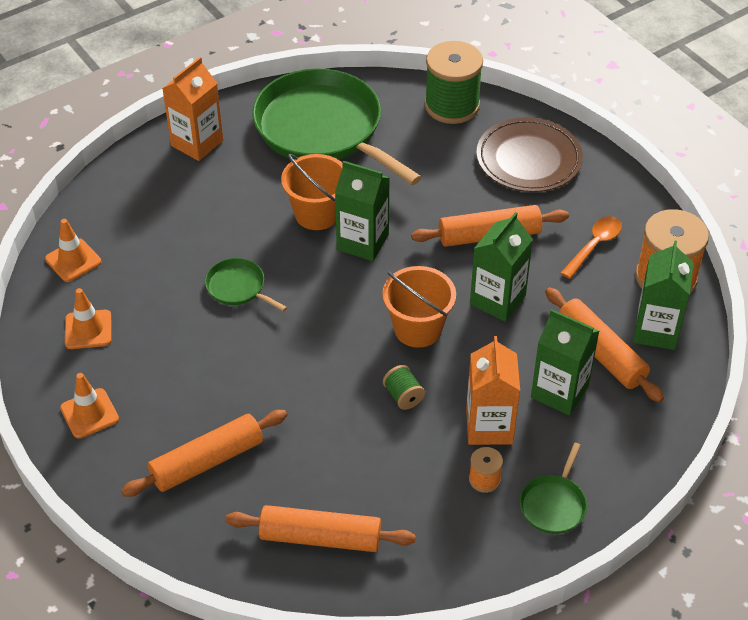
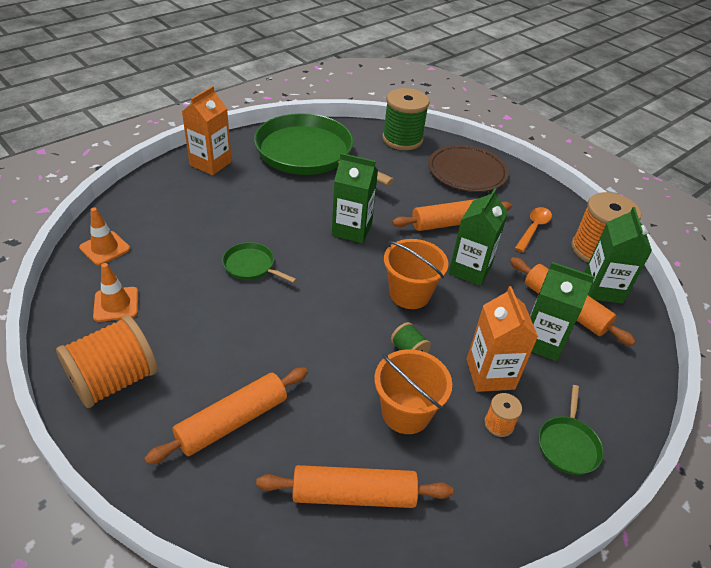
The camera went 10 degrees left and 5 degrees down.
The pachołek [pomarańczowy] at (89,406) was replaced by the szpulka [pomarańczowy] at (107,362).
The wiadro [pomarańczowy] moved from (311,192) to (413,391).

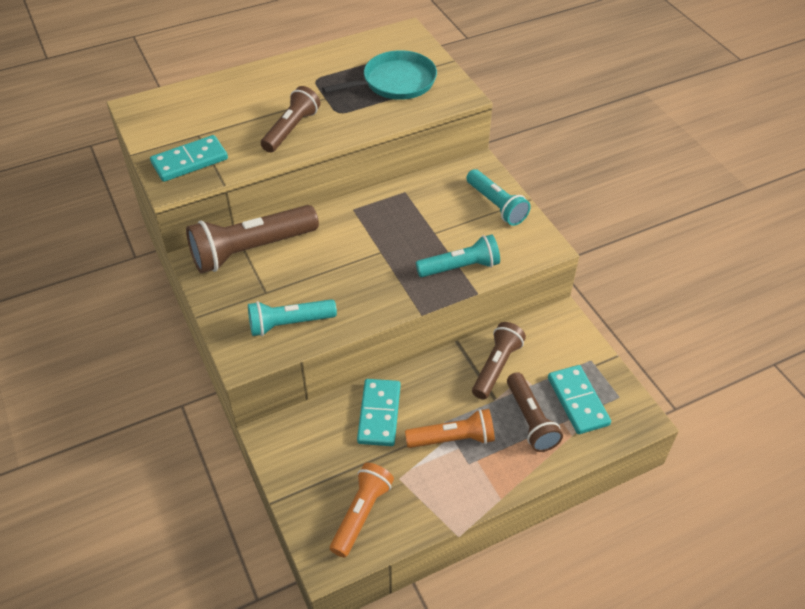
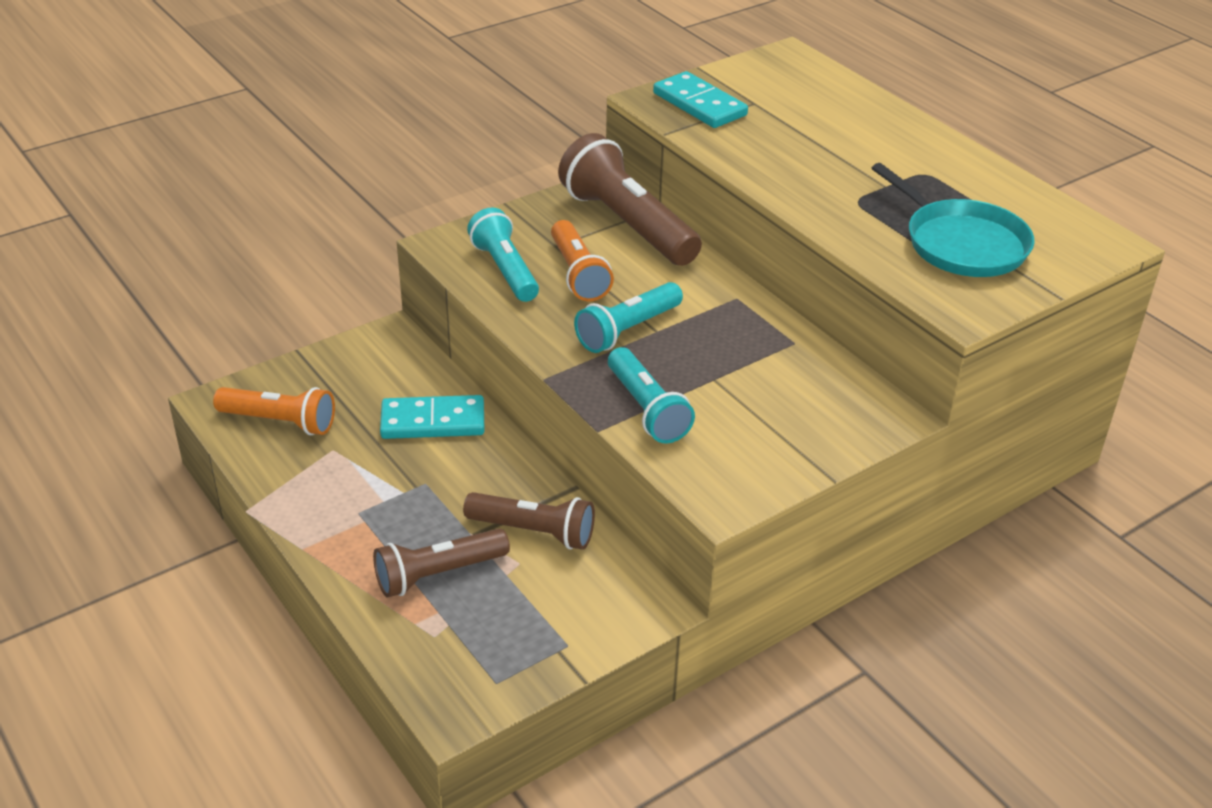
The camera went 80 degrees right and 10 degrees down.
The latarka [brązowy] at (290,119) disappeared.
The latarka [pomarańczowy] moved from (450,428) to (582,260).
The latarka [turkusowy] moved from (498,197) to (628,317).
The kostka domina [turkusowy] at (579,399) disappeared.

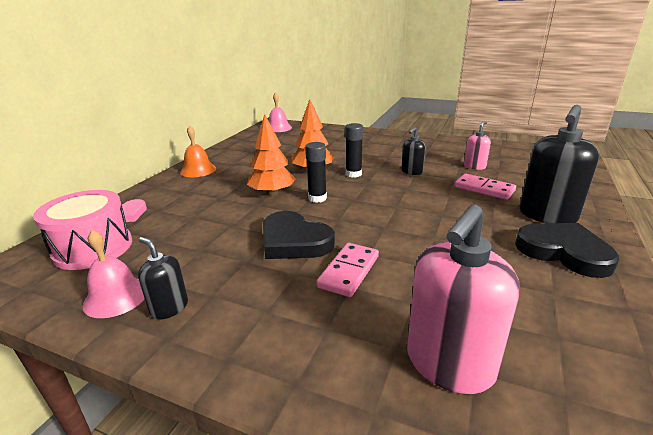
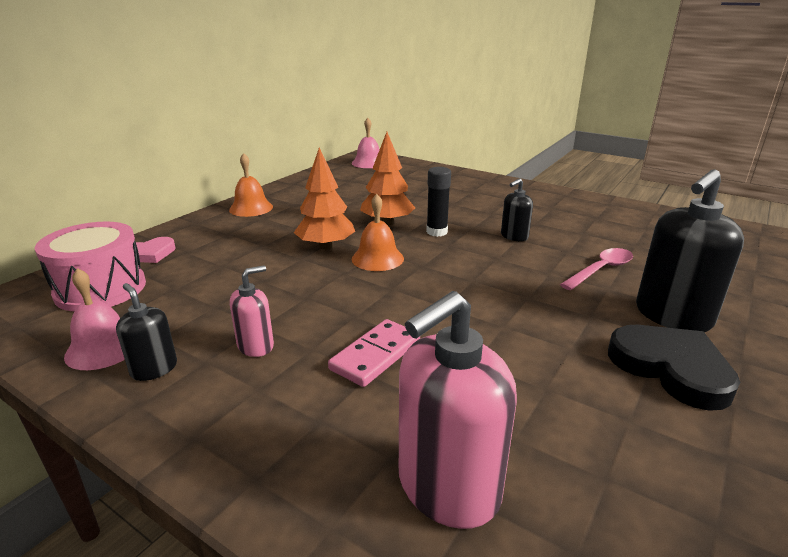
The camera went 10 degrees right and 0 degrees up.
The serce [czarny] at (299,235) disappeared.
The klej w sztyfcie [czarny] at (316,172) was replaced by the dzwonek [pomarańczowy] at (377,232).
The kostka domina [różowy] at (485,187) was replaced by the łyżka [różowy] at (596,269).
The dozownik mydła [różowy] moved from (477,145) to (252,311).

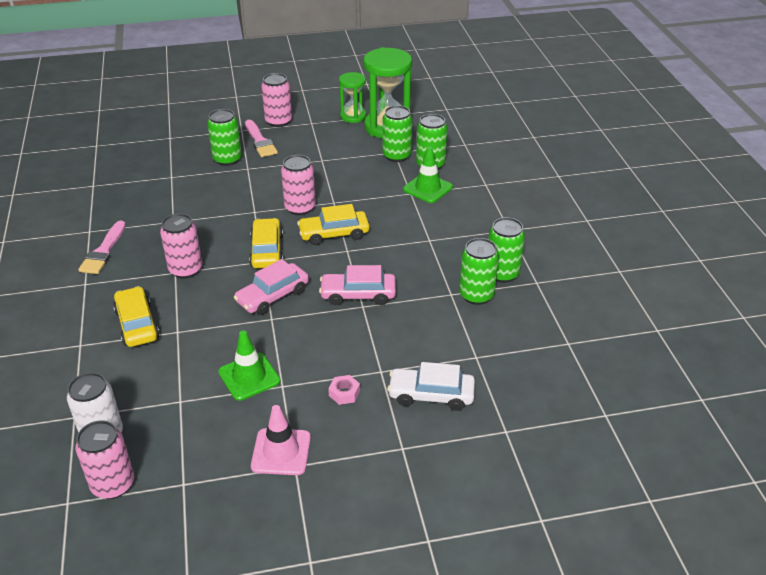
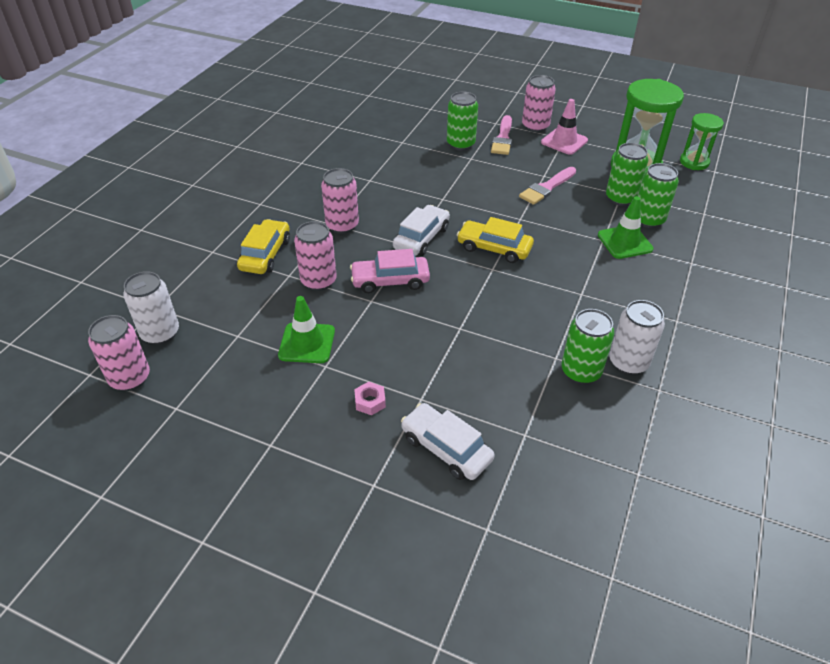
The camera went 35 degrees right and 5 degrees up.
The pędzel [różowy] moved from (102,247) to (547,186).
The samochód [żółty] at (266,243) became the samochód [biały] at (421,230).
The pachołek [różowy] moved from (281,440) to (564,127).
The puszka [różowy] moved from (298,185) to (315,256).
The samochód [różowy] at (357,285) disappeared.
The klepsydra [zielony] moved from (352,97) to (702,141).
The puszka [zielony] at (506,250) became the puszka [biały] at (637,337).

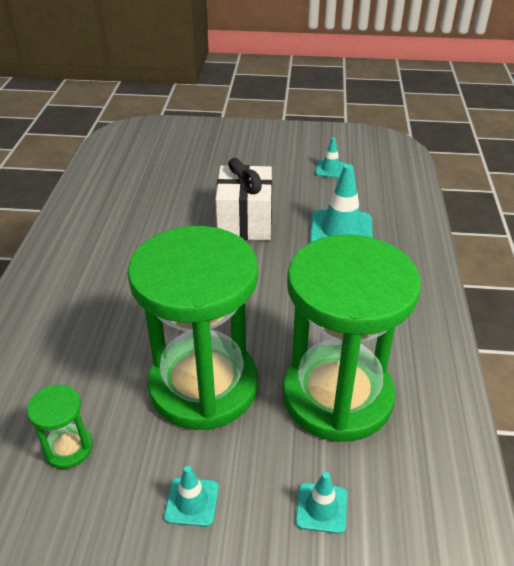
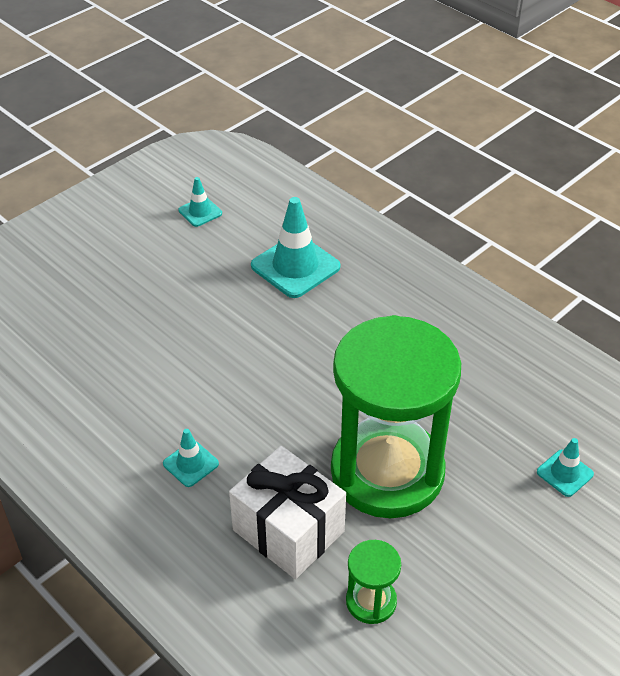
The camera went 50 degrees left and 5 degrees up.
The pachołek [turkusowy] moved from (191,496) to (191,458).
The prezent [biały] moved from (243,199) to (287,512).
The klepsydra [zielony] at (351,338) disappeared.

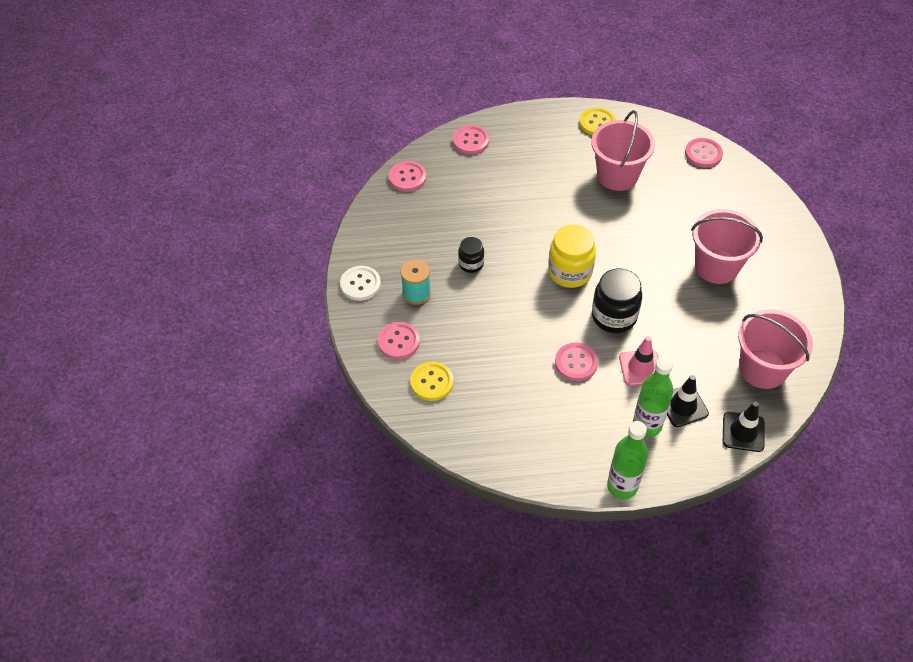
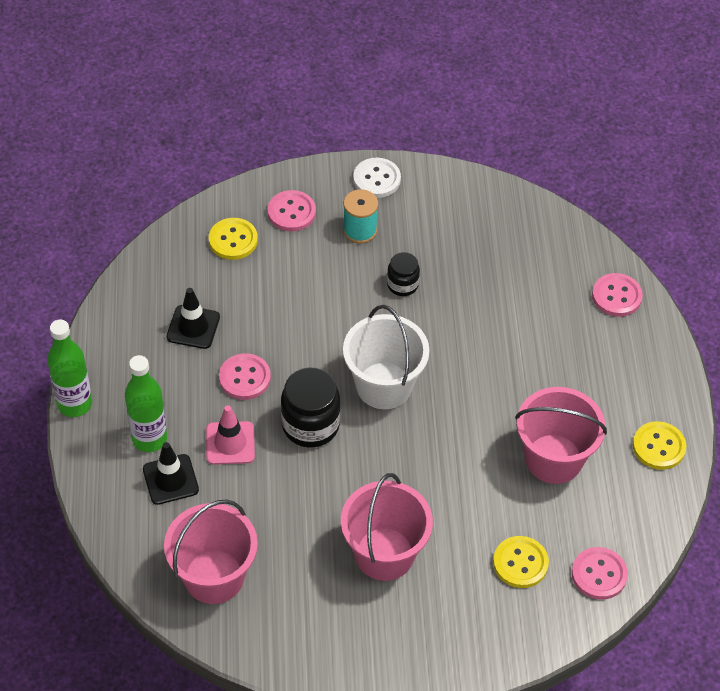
The camera went 90 degrees right and 0 degrees up.
The guzik [różowy] at (407,176) disappeared.
The słoik [żółty] at (572,256) was replaced by the wiadro [biały] at (386,357).
The pachołek [czarny] moved from (743,427) to (193,318).
The guzik [żółty] at (521,562) appeared.

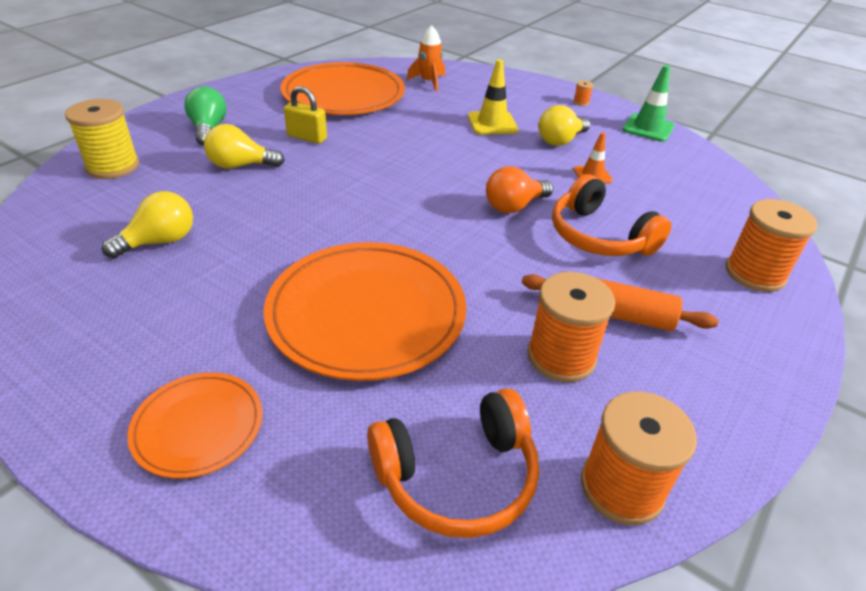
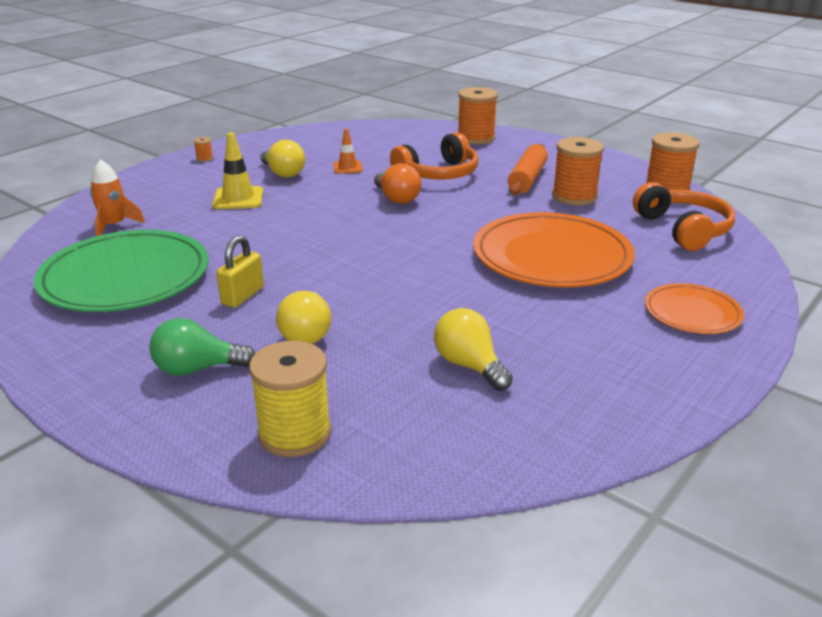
The camera went 85 degrees left and 10 degrees down.
The talerz [pomarańczowy] at (343,88) became the talerz [zielony] at (121,271).
The pachołek [zielony] at (648,103) disappeared.

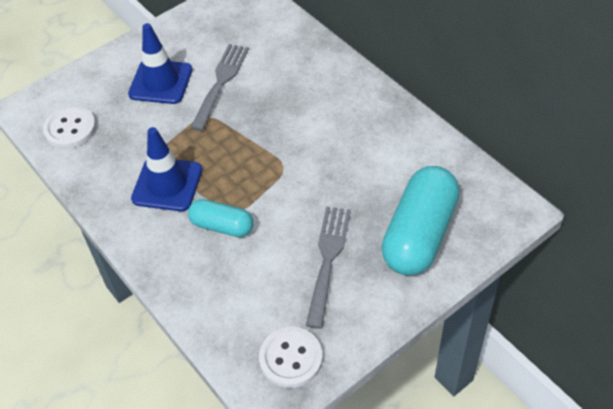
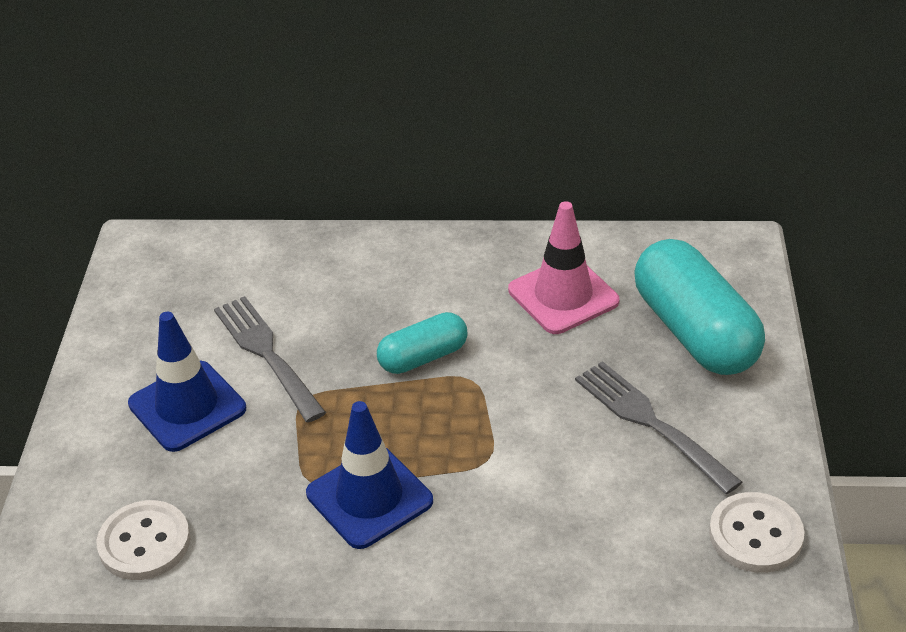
The camera went 50 degrees left and 10 degrees down.
The kapsułka [turkusowy] moved from (220,218) to (422,343).
The pachołek [różowy] at (564,267) appeared.

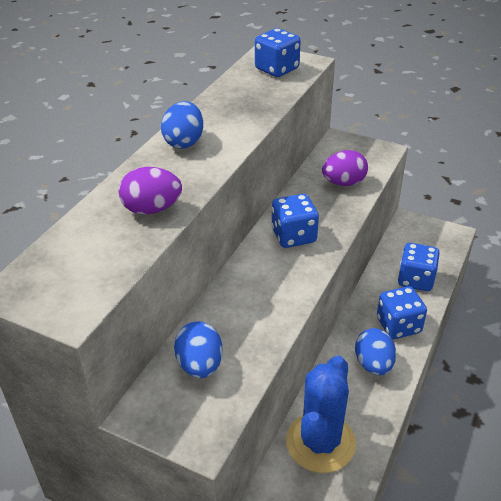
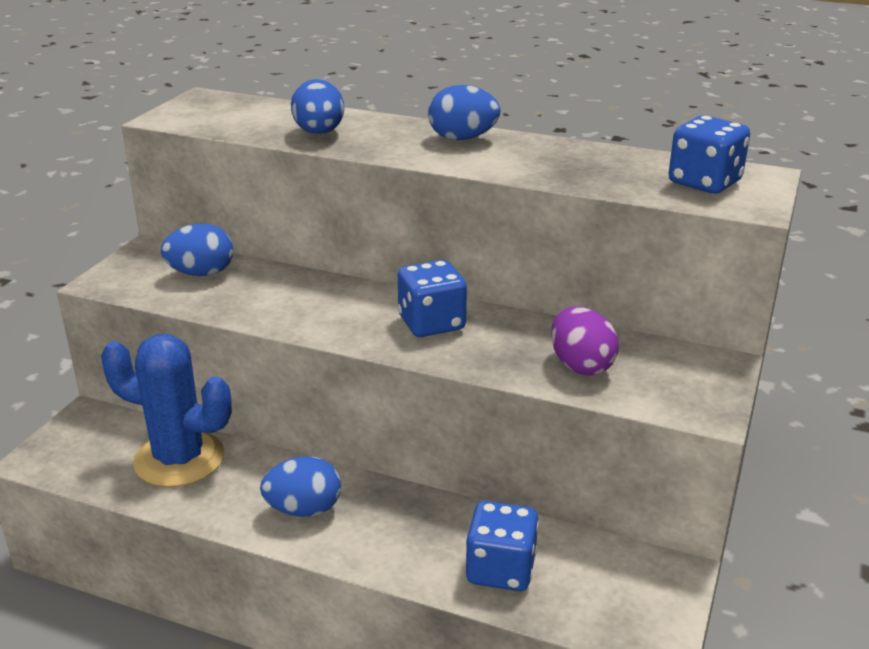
The camera went 85 degrees right and 10 degrees down.
The jajko [fioletowy] at (150,191) became the jajko [niebieski] at (317,107).
The kostka do gry [niebieski] at (402,312) disappeared.

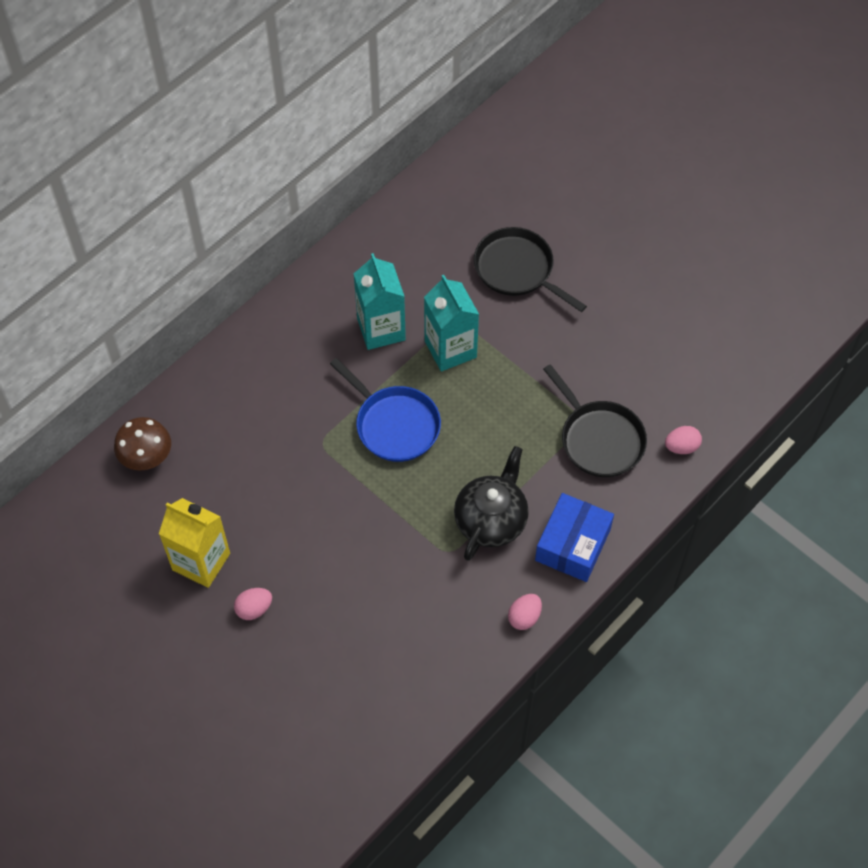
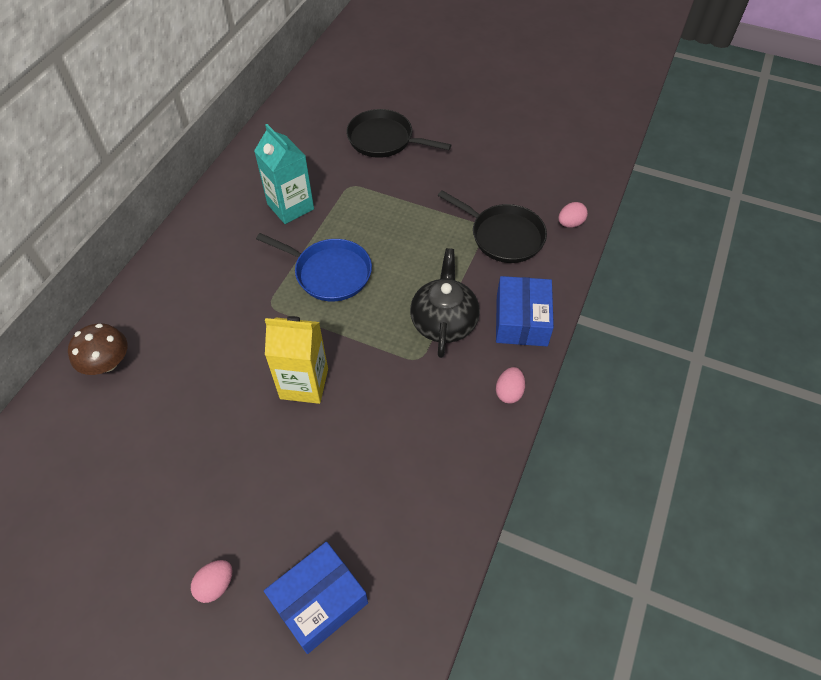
The camera went 20 degrees left and 5 degrees down.
The karton mleka [żółty] moved from (194,543) to (296,360).
The jajko [różowy] moved from (253,604) to (212,581).
The karton mleka [turkusowy] at (451,323) disappeared.
The pudełko [niebieski] at (316,598) appeared.

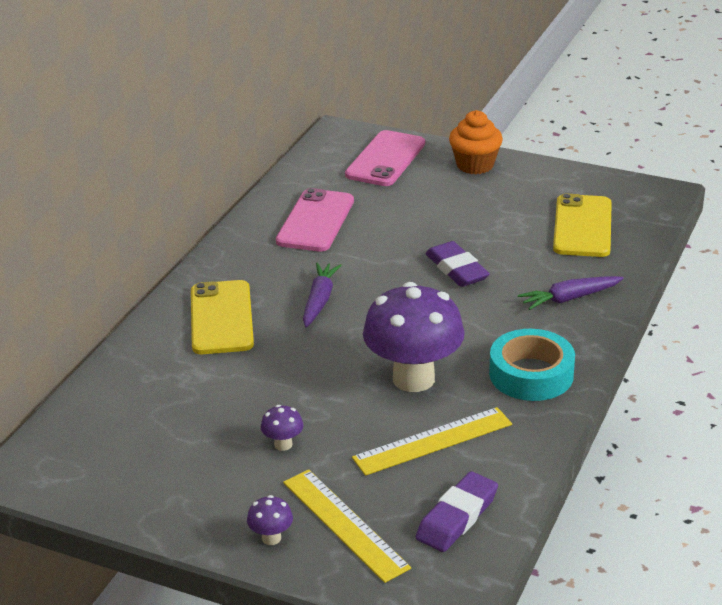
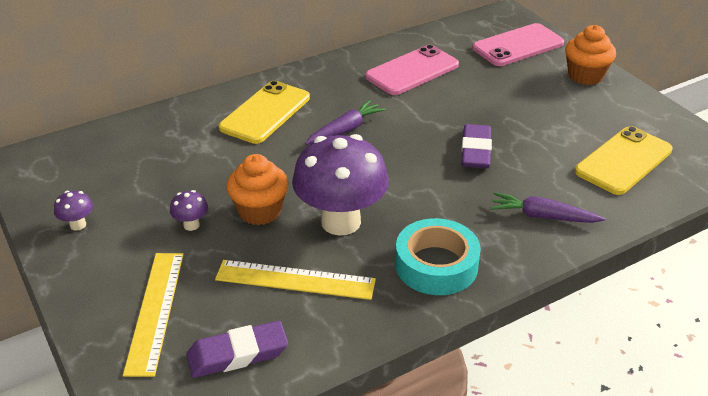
The camera went 35 degrees right and 5 degrees up.
The grzyb [fioletowy] moved from (270,520) to (73,211).
The muffinka [pomarańczowy] at (257,189) appeared.

